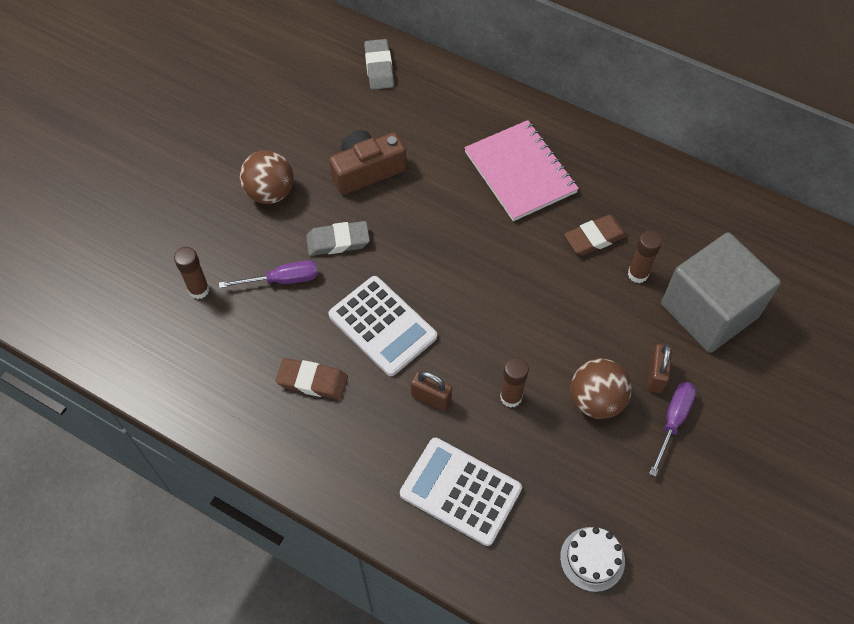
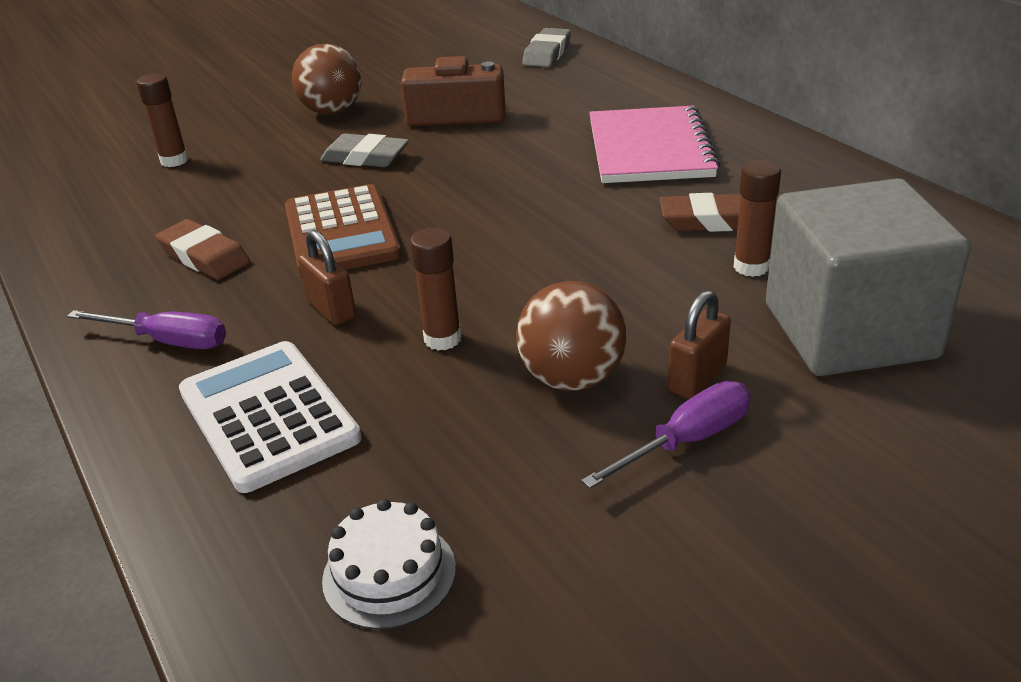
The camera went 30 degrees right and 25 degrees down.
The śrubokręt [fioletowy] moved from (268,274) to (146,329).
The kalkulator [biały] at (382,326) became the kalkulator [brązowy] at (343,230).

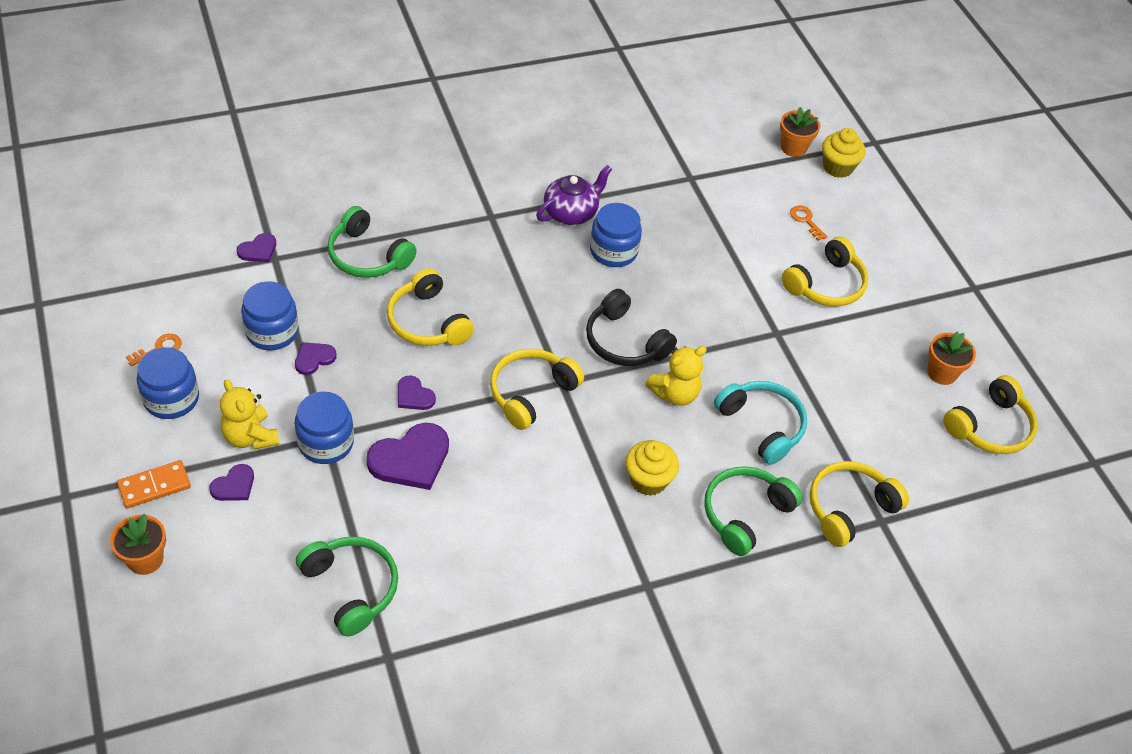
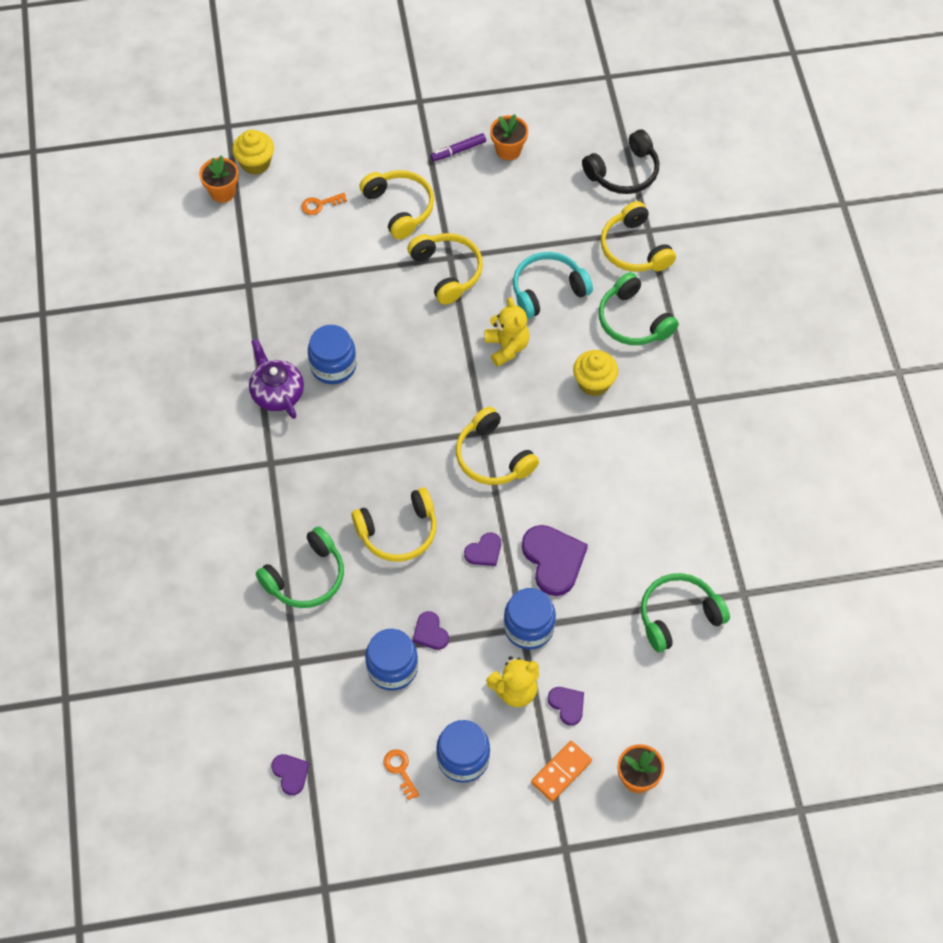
The camera went 75 degrees left and 10 degrees up.
The kostka domina [pomarańczowy] at (154,484) turned 60 degrees clockwise.
The serce [fioletowy] moved from (256,247) to (290,774).
The słuchawki [czarny] moved from (631,327) to (620,161).
The słuchawki [żółty] moved from (990,414) to (445,269).
The flamaster [fioletowy] at (458,147) appeared.

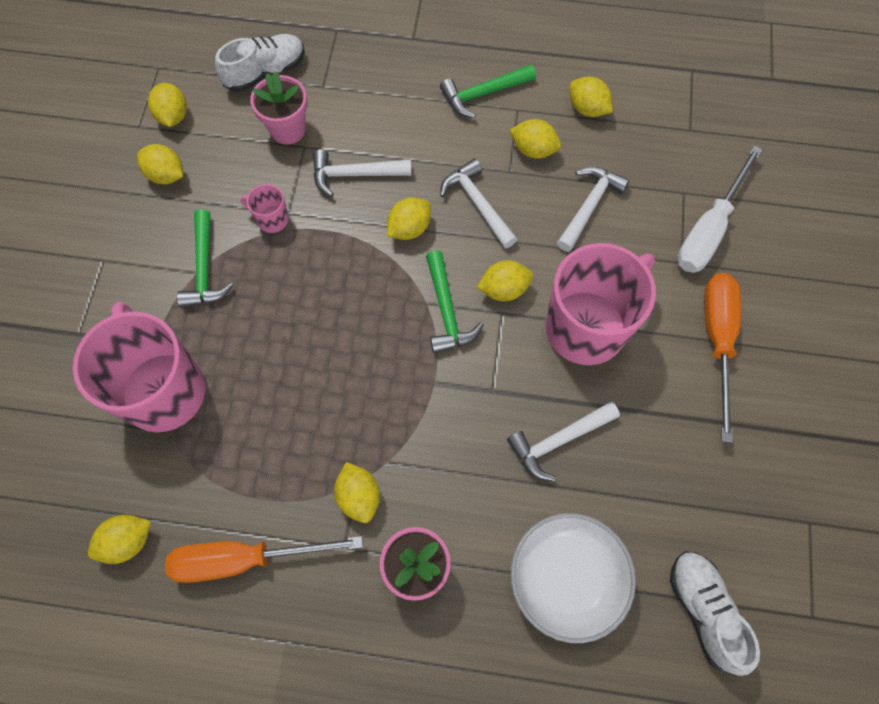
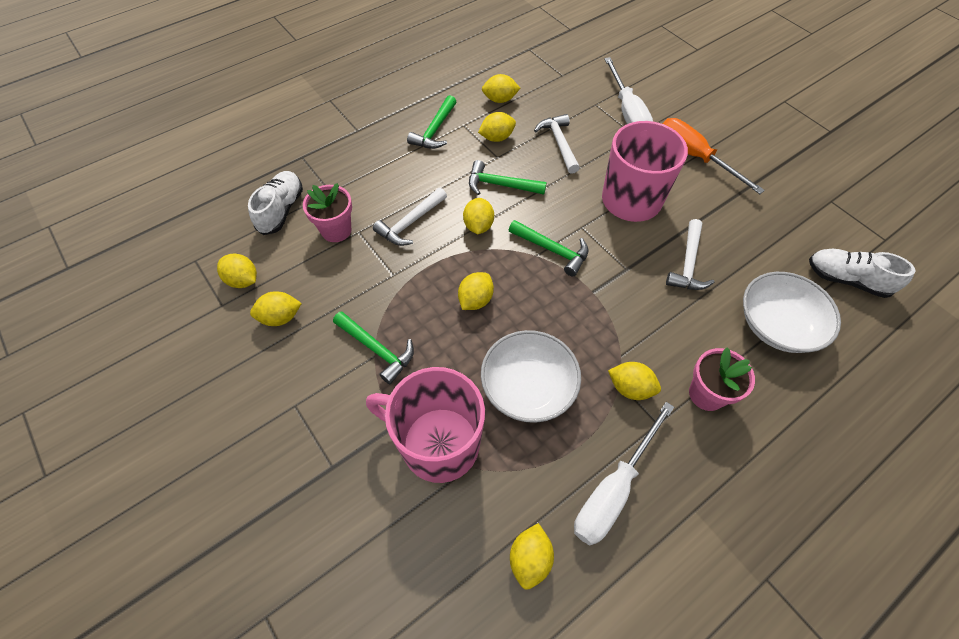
The camera went 45 degrees left and 10 degrees down.
The śrubokręt [pomarańczowy] at (264,559) became the śrubokręt [biały] at (624,473).
The kubek [różowy] at (264,208) disappeared.
The młotek [biały] at (478,203) became the młotek [zielony] at (508,177).
The cytryna [żółty] moved from (505,280) to (476,291).
The miska [biały] at (531,376) appeared.

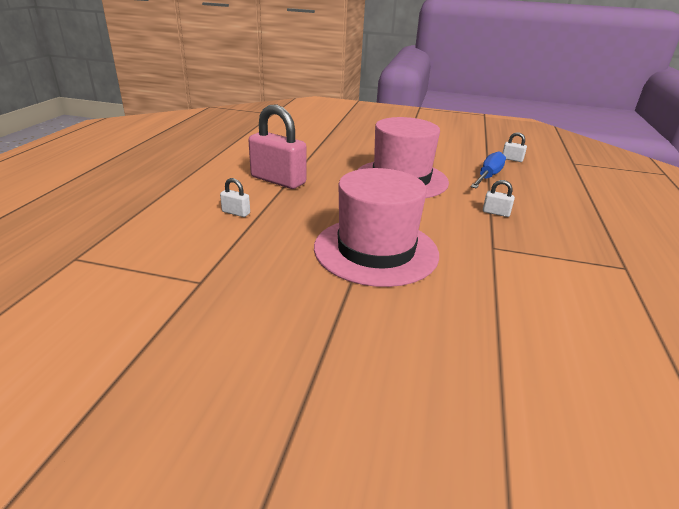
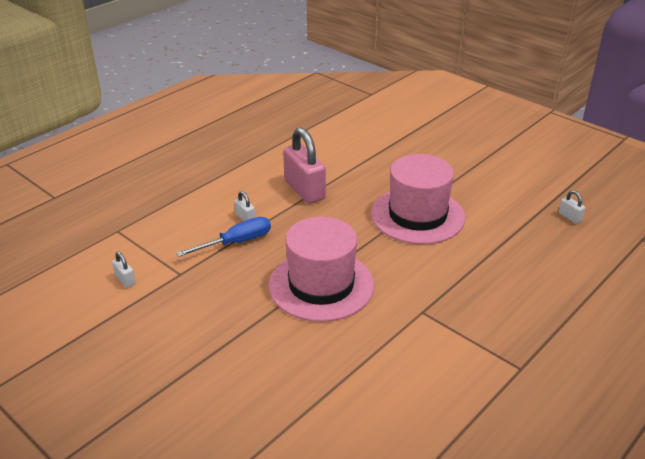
The camera went 30 degrees right and 5 degrees up.
The śrubokręt [niebieski] moved from (488,170) to (223,237).
The kłódka [biały] moved from (499,198) to (124,269).

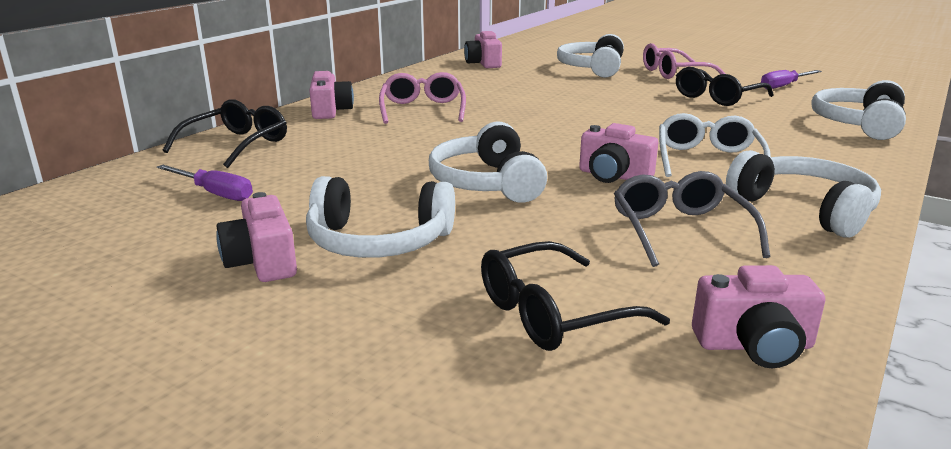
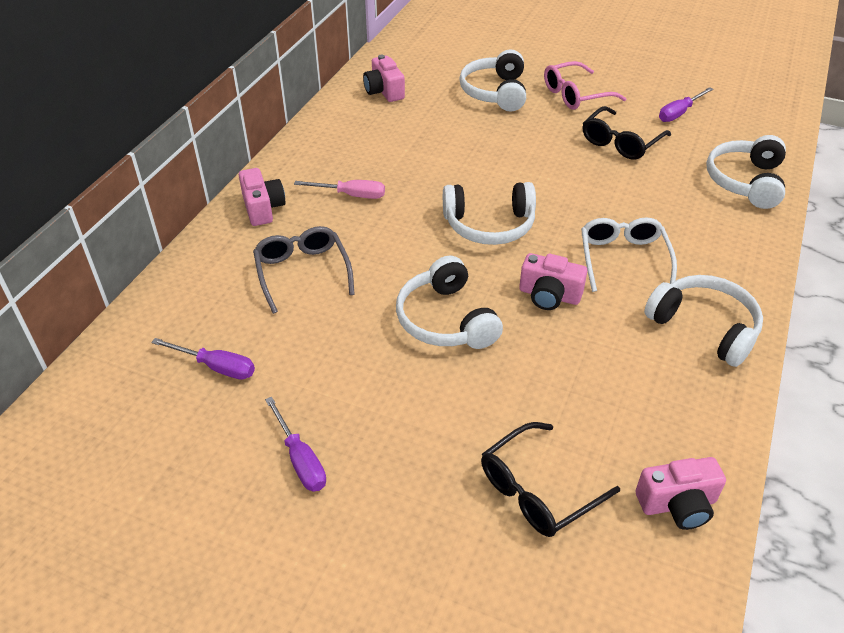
The camera went 10 degrees left and 20 degrees up.
The okulary [czarny] at (225,133) disappeared.
The aparat fotograficzny [różowy] at (256,237) was replaced by the śrubokręt [fioletowy] at (295,444).
The słuchawki [biały] moved from (380,217) to (489,213).
The okulary [różowy] at (422,98) was replaced by the śrubokręt [różowy] at (339,189).
The okulary [szary] moved from (692,219) to (304,270).

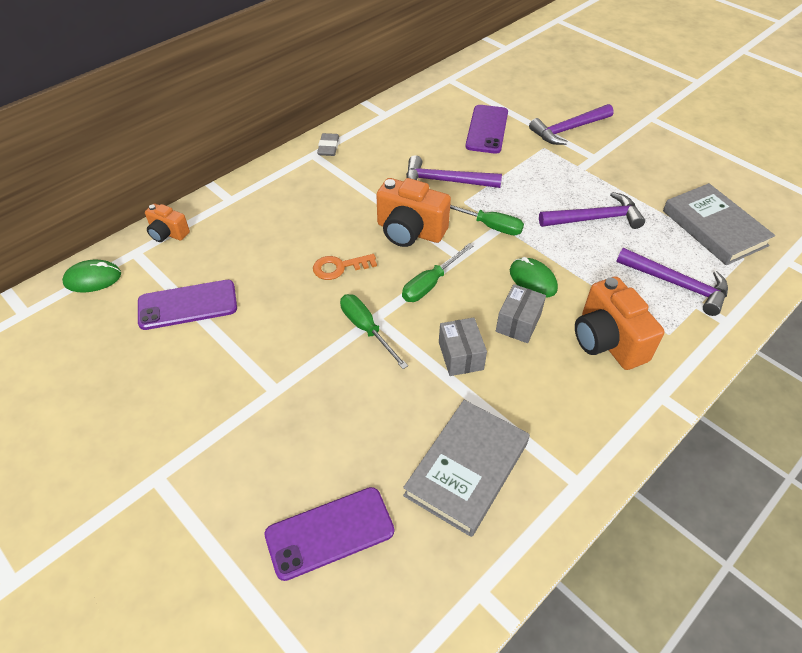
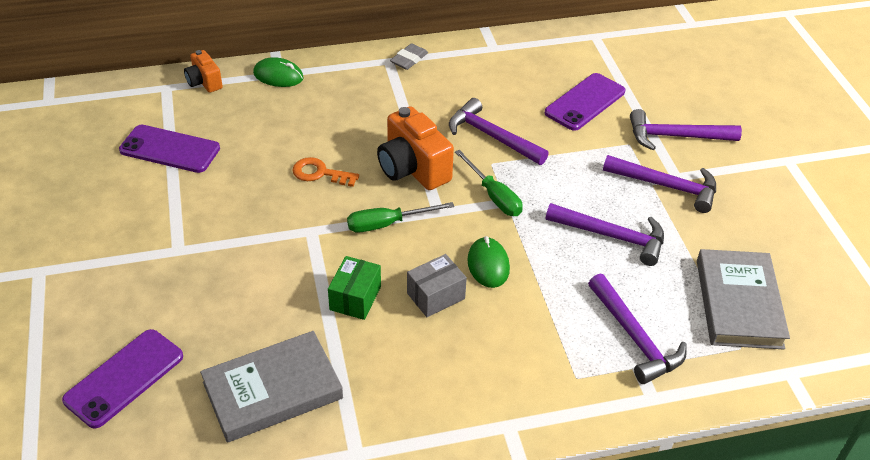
The camera went 30 degrees right and 5 degrees down.
The myszka [zielony] moved from (91,276) to (278,72).
The telefon [fioletowy] at (329,534) turned 60 degrees counterclockwise.
The śrubokręt [zielony] at (374,331) disappeared.
The pudełko [szary] at (463,347) became the pudełko [zielony] at (354,288).
The aparat fotograficzny [pomarańczowy] at (619,323) disappeared.
The młotek [fioletowy] at (659,184) appeared.

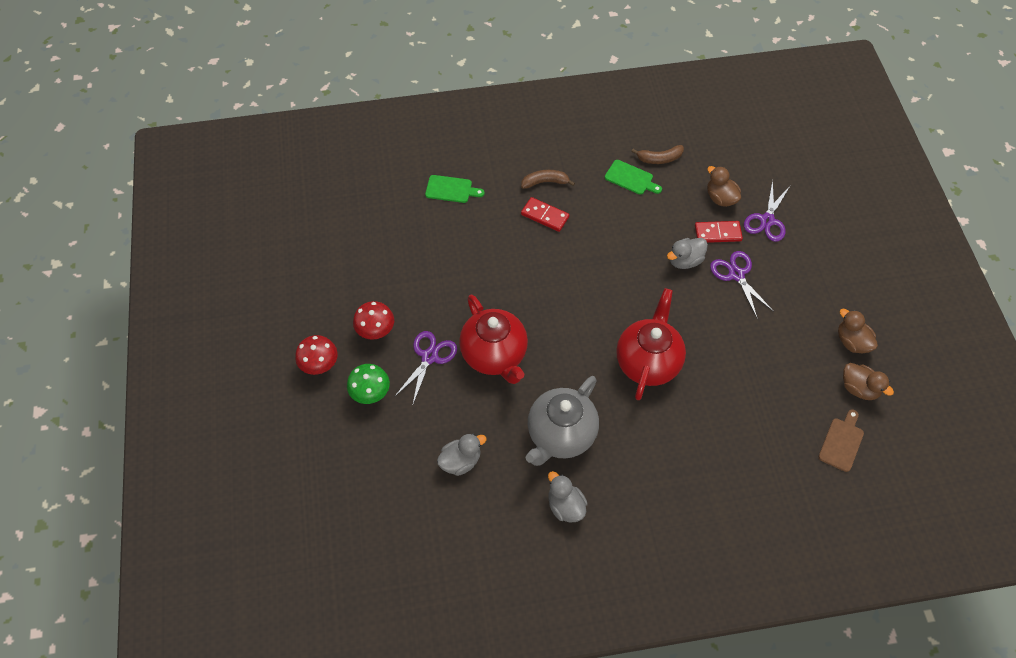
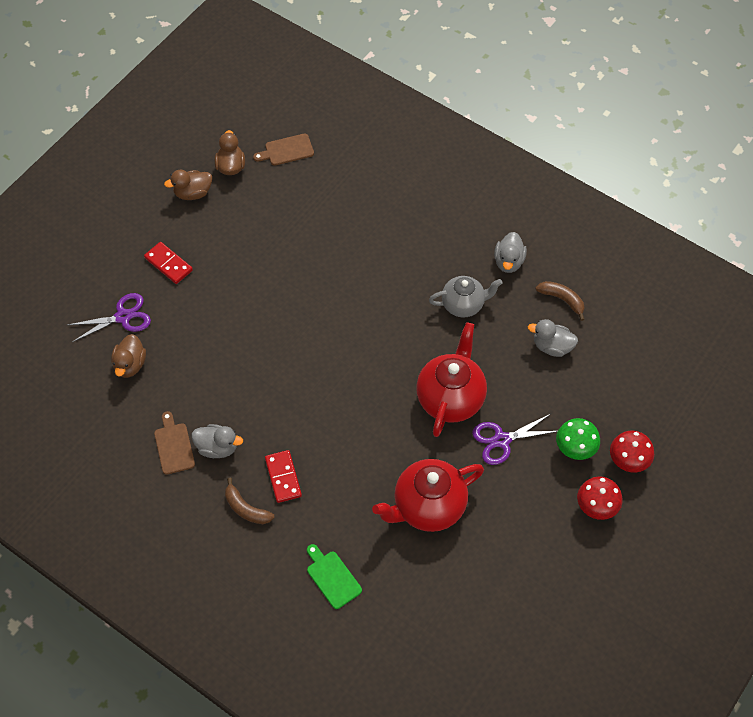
The camera went 135 degrees left and 0 degrees up.
The grzyb [czerwony] moved from (373,320) to (632,451).
The imbryk [szary] at (562,421) changed to 0.64 times the size.
The deska do krojenia [zielony] at (633,177) became the deska do krojenia [brązowy] at (174,443).
The imbryk [czerwony] moved from (651,344) to (428,495).
The banan [brązowy] moved from (657,154) to (560,301).
The kaczka [szary] moved from (687,253) to (217,441).
The kostka domina [czerwony] moved from (719,232) to (168,263).
The nożyczki [fioletowy] at (742,284) disappeared.
The kaczka [brązowy] at (858,331) turned 60 degrees clockwise.

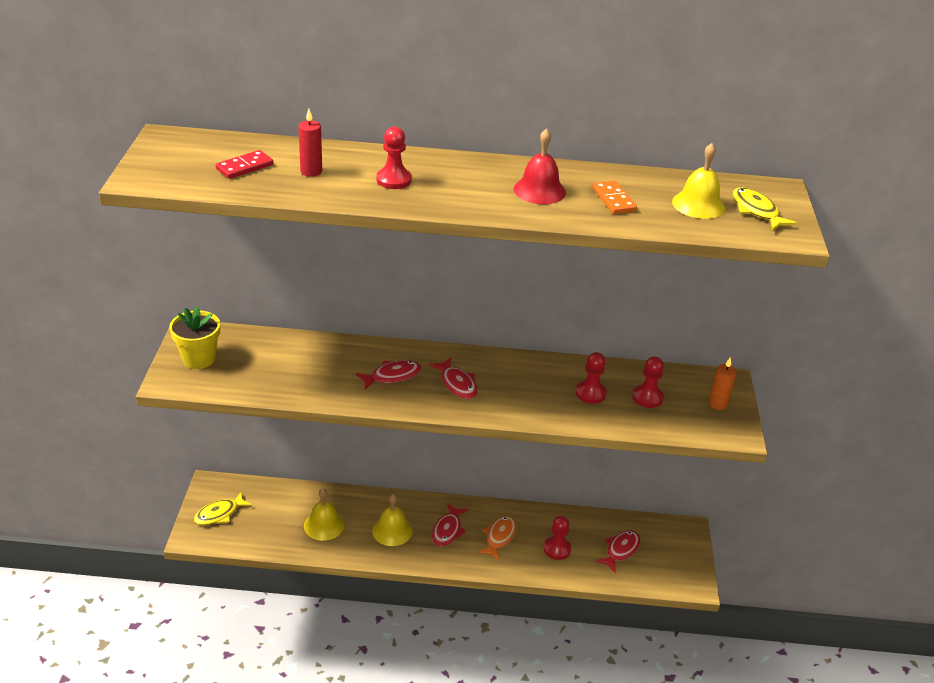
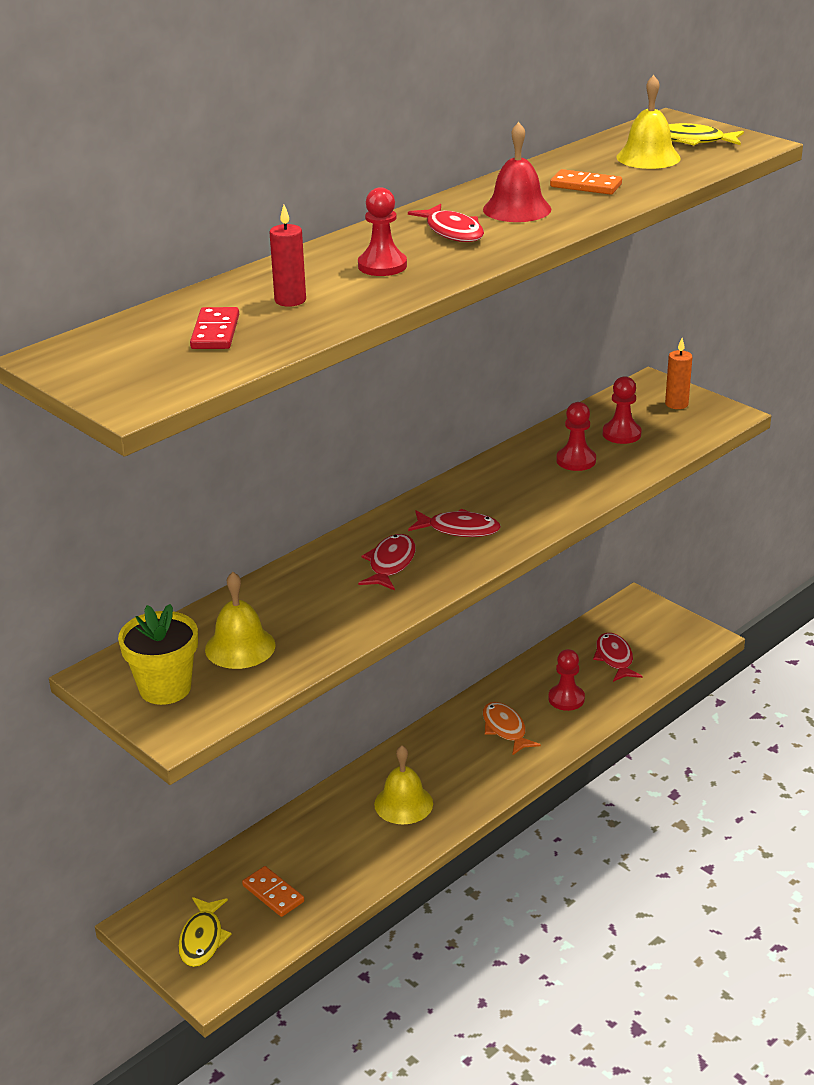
The camera went 45 degrees left and 5 degrees down.
The dzwonek [żółty] moved from (324,514) to (240,620).
The ryba [czerwony] moved from (450,525) to (446,223).
The kostka domina [pomarańczowy] at (273,891) appeared.

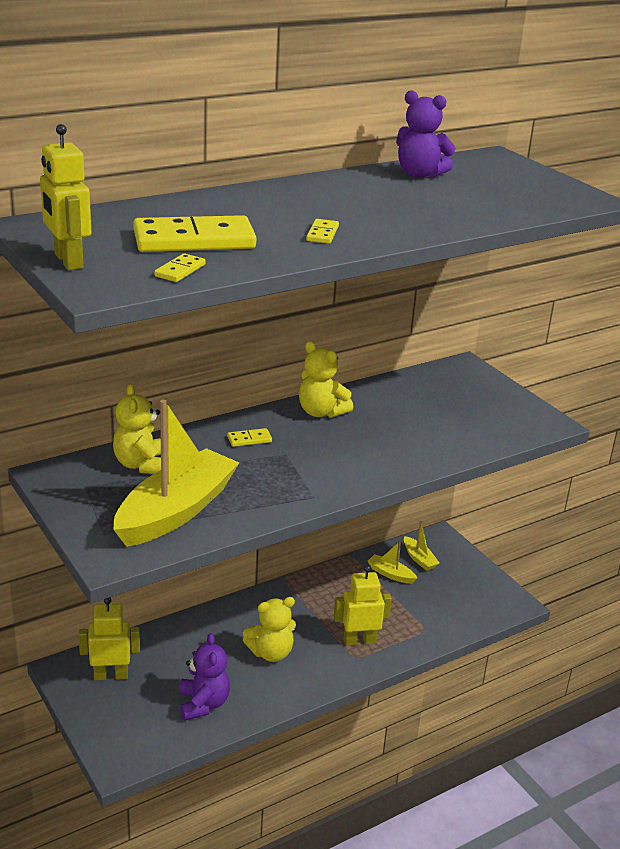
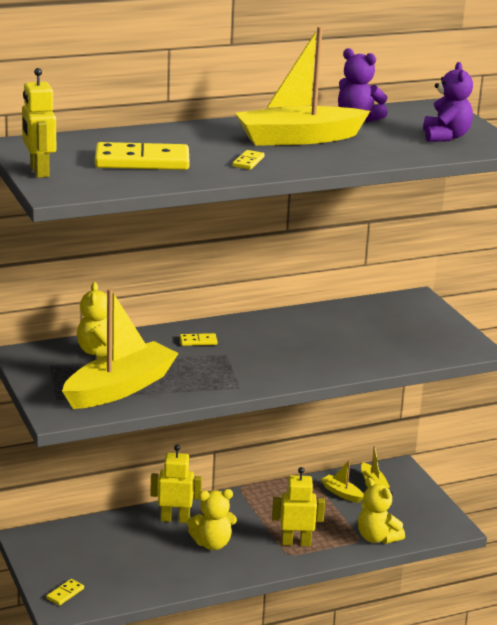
The camera went 10 degrees right and 5 degrees down.
The robot [żółty] moved from (109,638) to (176,483).
The kostka domina [żółty] moved from (179,267) to (65,592).
The miś [fioletowy] moved from (204,677) to (448,102).
The miś [żółty] moved from (326,379) to (381,511).
The łódka [żółty] at (302,86) appeared.

